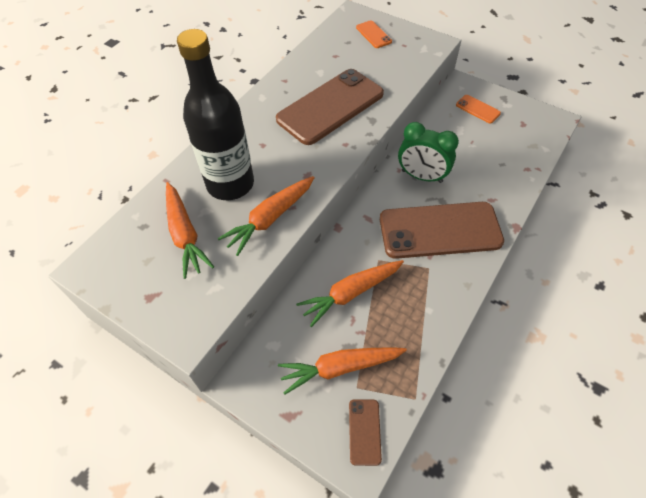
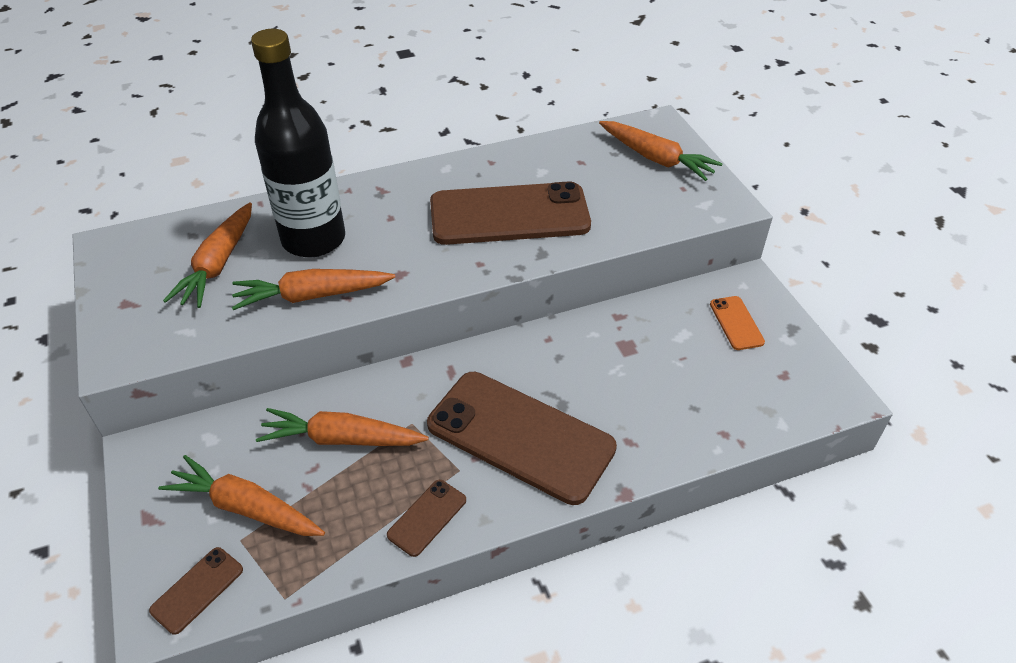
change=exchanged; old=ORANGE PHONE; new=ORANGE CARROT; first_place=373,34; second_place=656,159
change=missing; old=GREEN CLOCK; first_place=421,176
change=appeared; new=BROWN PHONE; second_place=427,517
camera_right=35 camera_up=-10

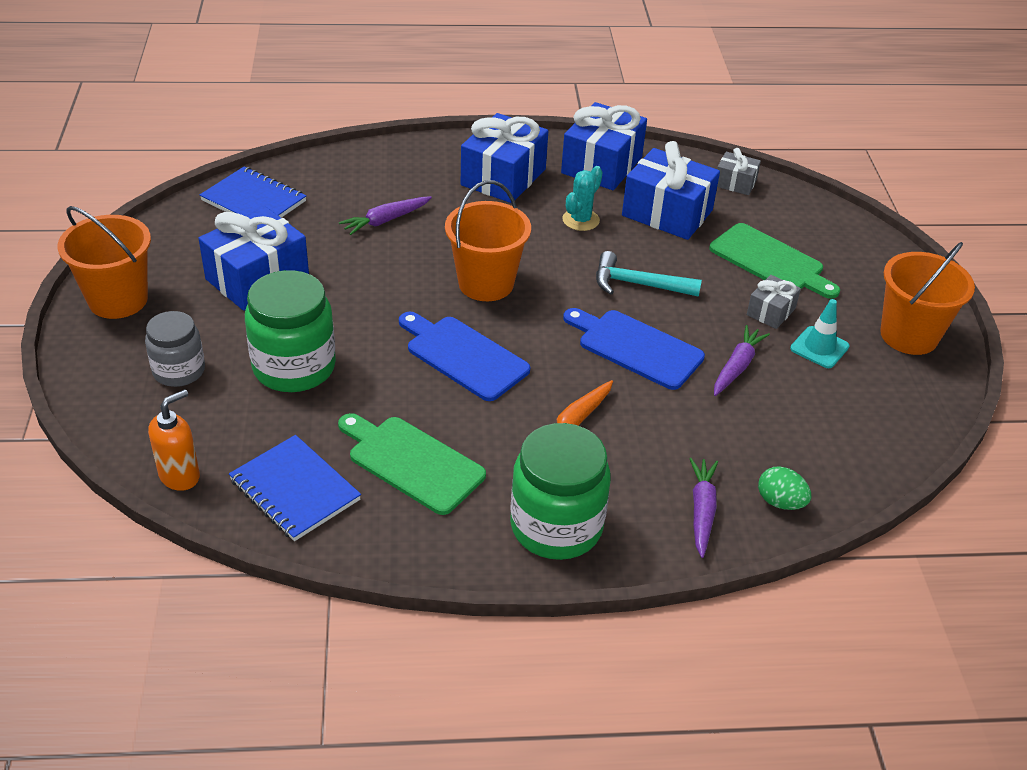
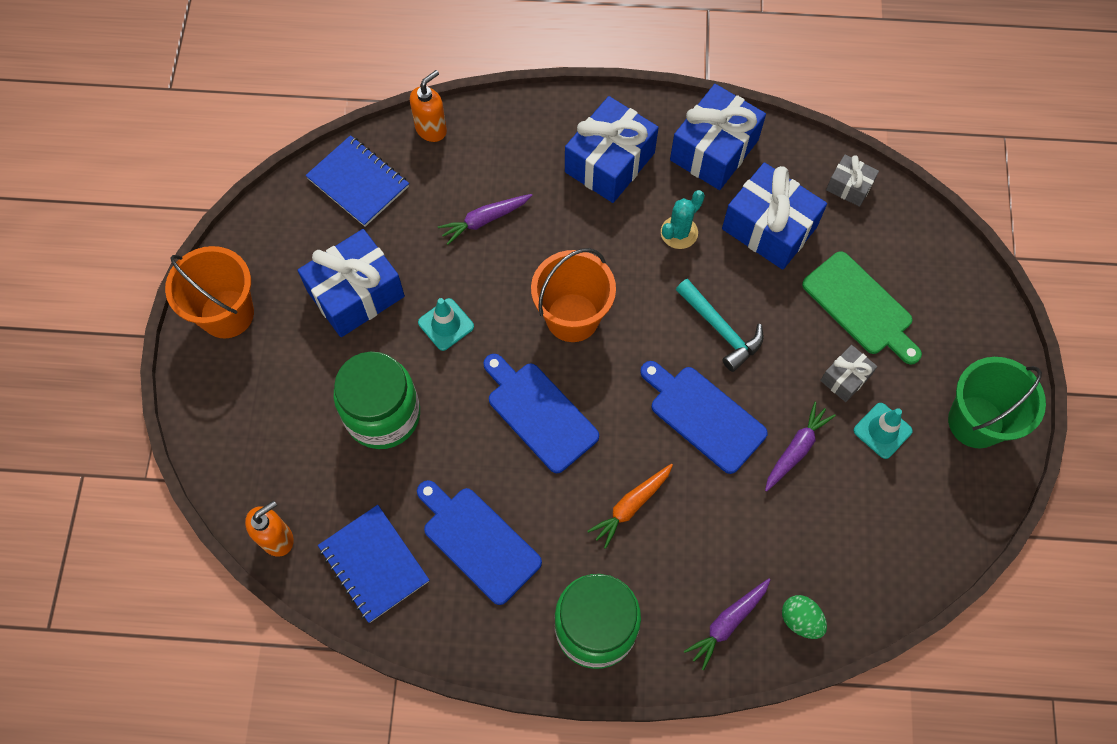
change=colour; old=ORANGE BUCKET; new=GREEN BUCKET; first_place=909,335; second_place=976,422
change=spun; old=TURQUOISE HAMMER; first_place=638,284; second_place=721,330; degrees=-150
change=missing; old=GREY JAR; first_place=179,371
change=colour; old=GREEN CUTTING BOARD; new=BLUE CUTTING BOARD; first_place=412,462; second_place=478,541
change=spun; old=PURPLE CARROT; first_place=702,511; second_place=727,623; degrees=-150
change=appeared; new=ORANGE SOAP DISPENSER; second_place=431,129
change=appeared; new=TURQUOISE TRAFFIC CONE; second_place=446,324
camera_right=10 camera_up=25

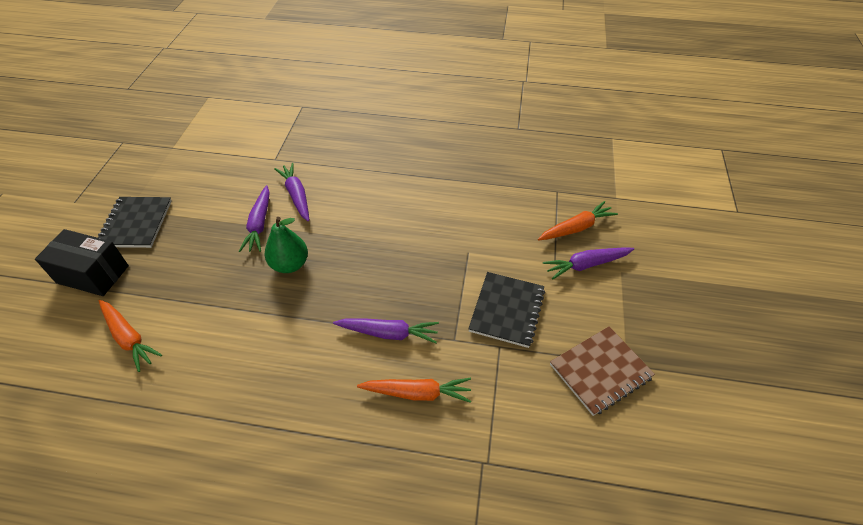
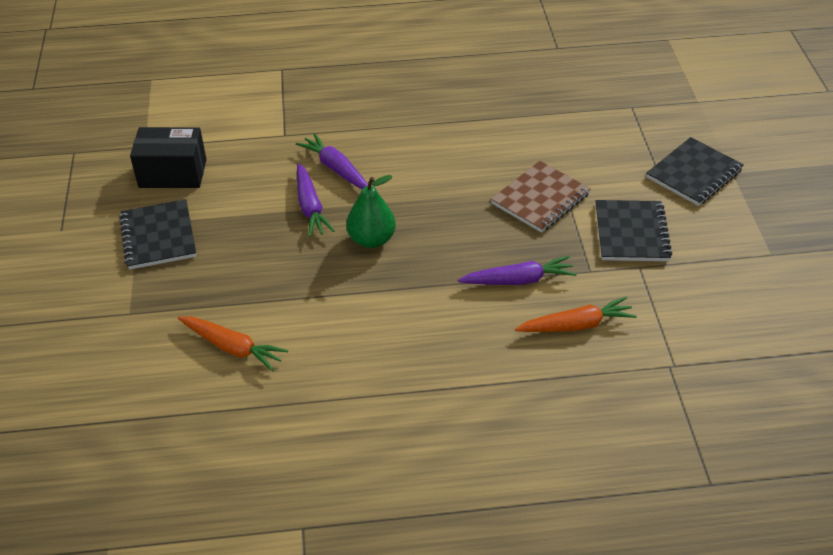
change=missing; old=ORANGE CARROT; first_place=576,228
change=relocated; old=BLACK BOX; first_place=93,274; second_place=172,173
change=exchanged; old=PURPLE CARROT; new=BLACK NOTEBOOK; first_place=586,265; second_place=694,174
change=relocated; old=BROWN NOTEBOOK; first_place=600,371; second_place=540,199
camera_right=-15 camera_up=-5

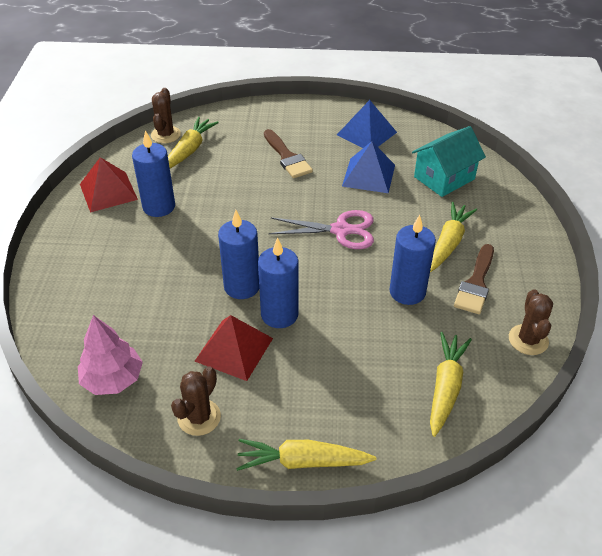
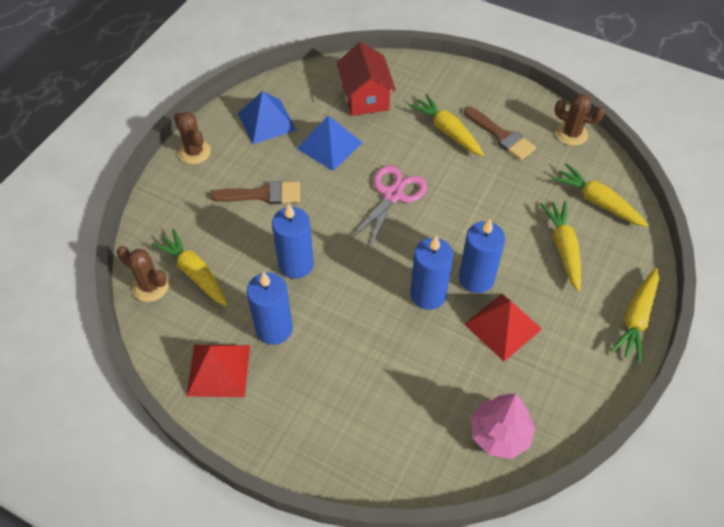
change=colour; old=TURQUOISE HOUSE; new=RED HOUSE; first_place=444,178; second_place=365,97
change=relocated; old=BLUE CANDLE; first_place=407,292; second_place=296,264
change=relocated; old=BROWN CACTUS; first_place=199,417; second_place=194,152
change=appeared; new=YELLOW CARROT; second_place=563,248
camera_right=-65 camera_up=10

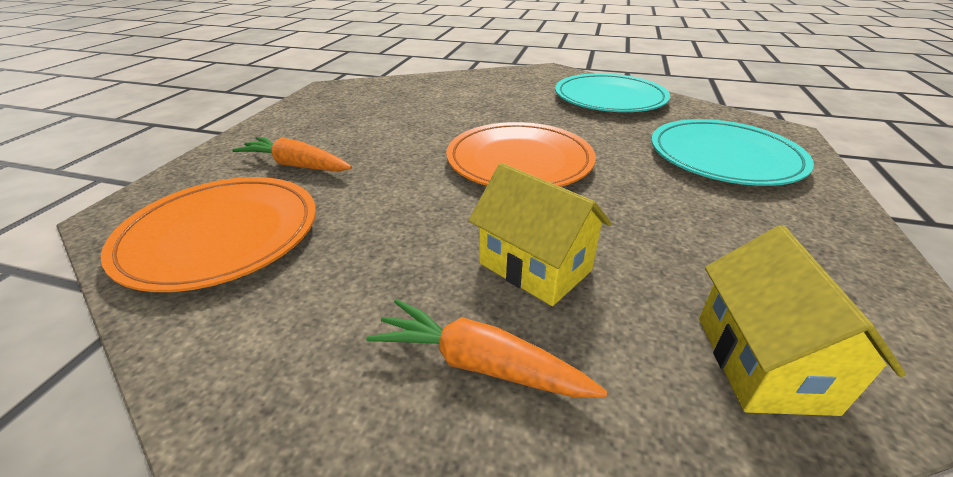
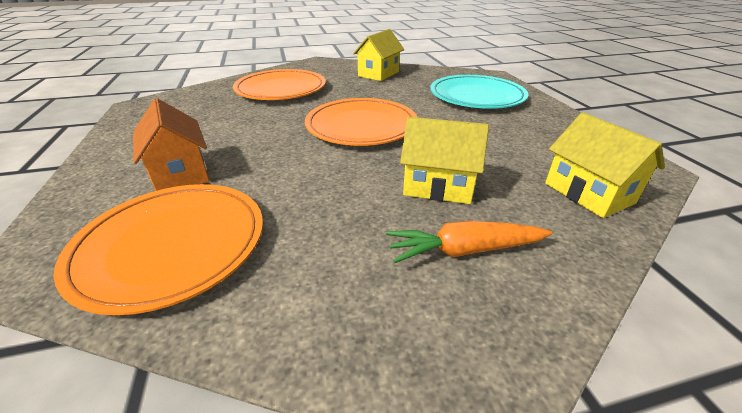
change=exchanged; old=TURQUOISE PLATE; new=YELLOW HOUSE; first_place=609,98; second_place=378,74
change=exchanged; old=ORANGE CARROT; new=ORANGE HOUSE; first_place=296,165; second_place=181,173
change=appeared; new=ORANGE PLATE; second_place=281,89
camera_right=-30 camera_up=0

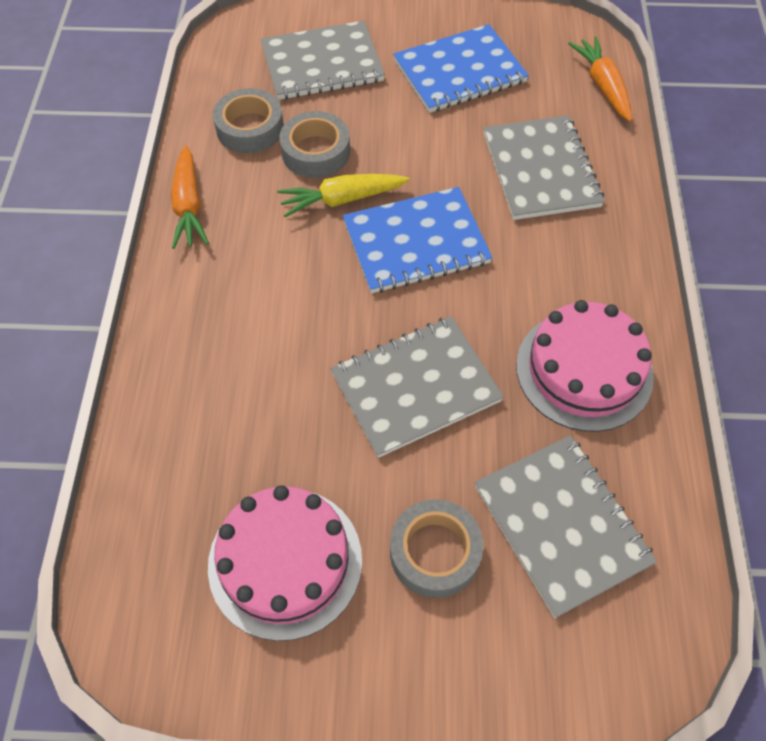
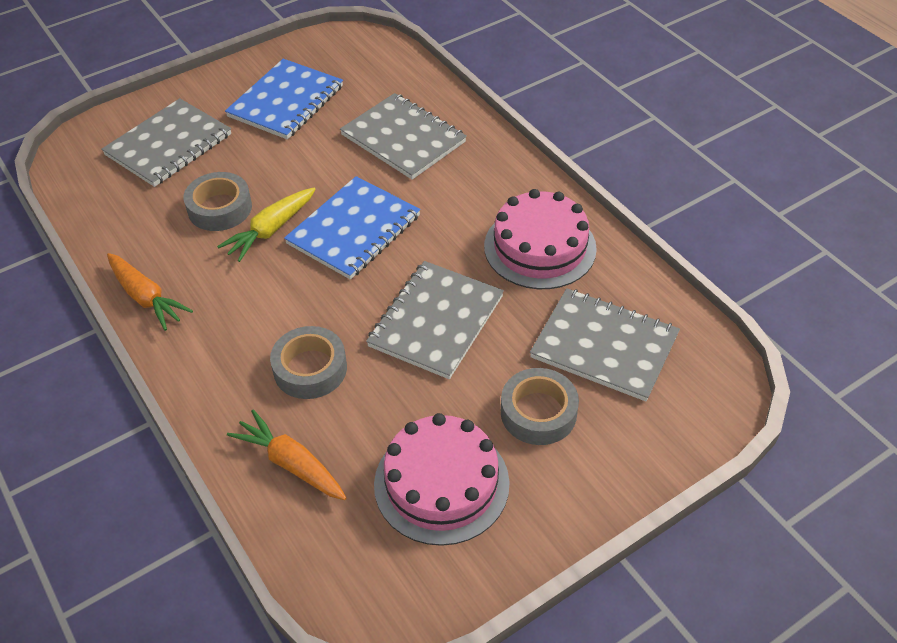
change=relocated; old=ORANGE CARROT; first_place=602,86; second_place=291,463
change=relocated; old=GREY TAPE; first_place=250,128; second_place=310,369
camera_right=-35 camera_up=-10

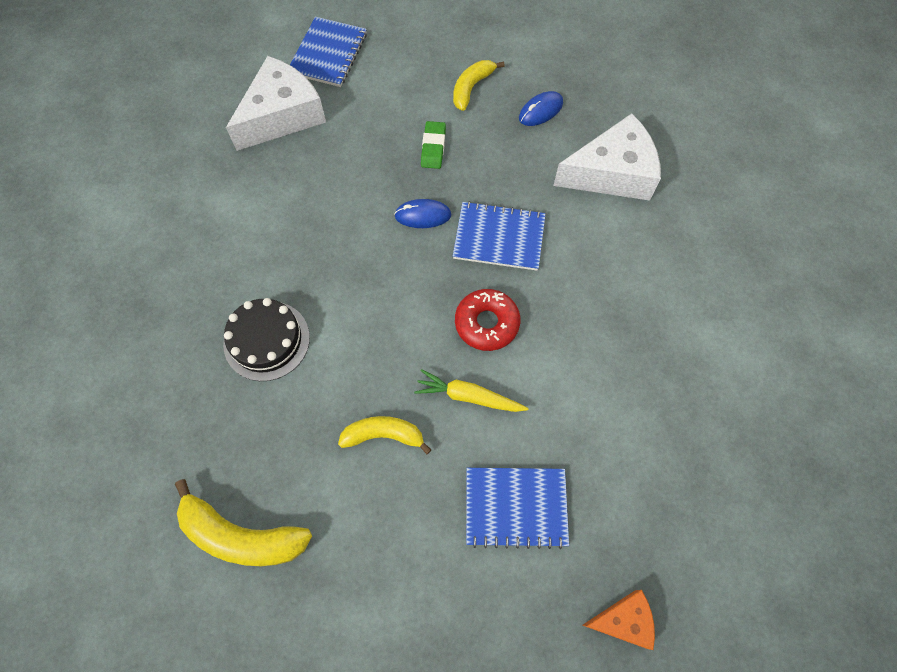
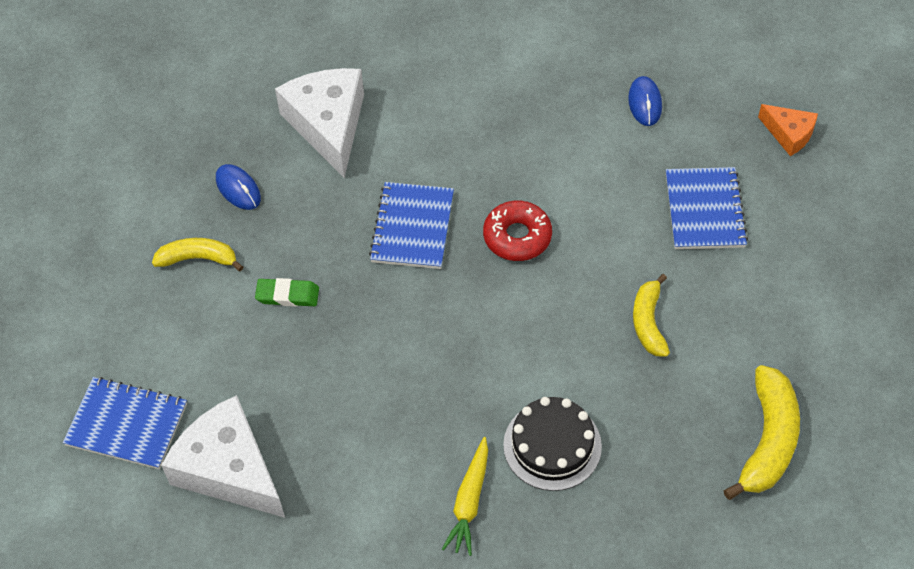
change=spun; old=YELLOW BANANA; first_place=471,88; second_place=198,258; degrees=150
change=relocated; old=BLUE MOUSE; first_place=423,215; second_place=645,103
change=relocated; old=YELLOW CARROT; first_place=469,396; second_place=469,501
change=spun; old=ORANGE CHEESE; first_place=623,620; second_place=789,134; degrees=135
camera_right=-90 camera_up=-10

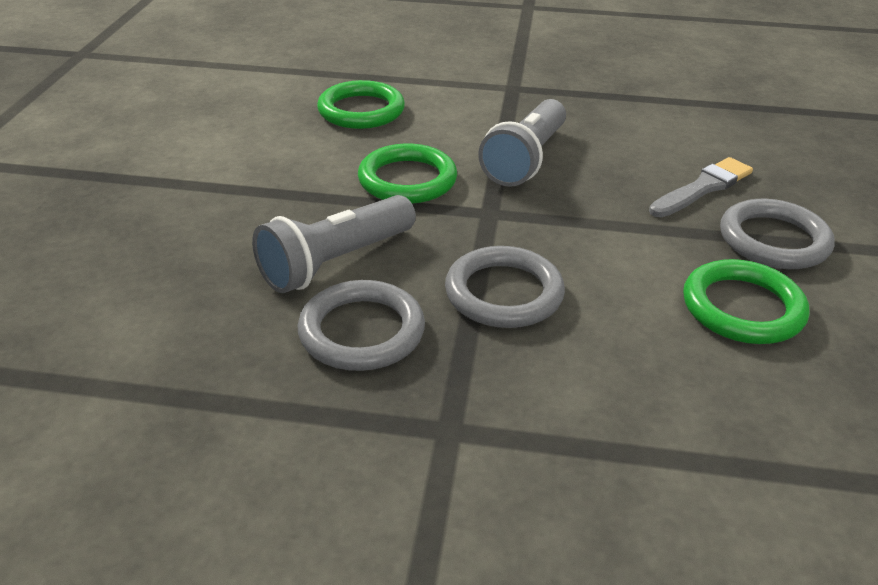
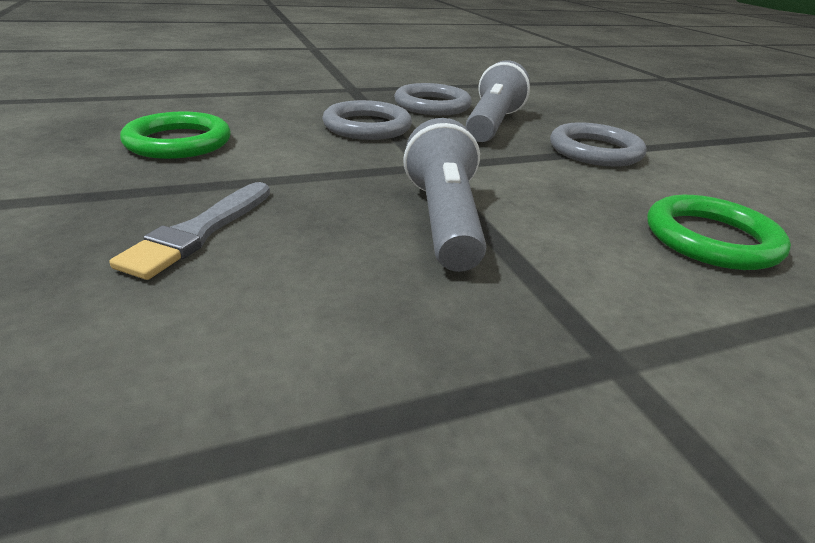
change=missing; old=GREEN RING; first_place=407,180
change=relocated; old=GREY RING; first_place=773,240; second_place=595,151
camera_right=150 camera_up=-5

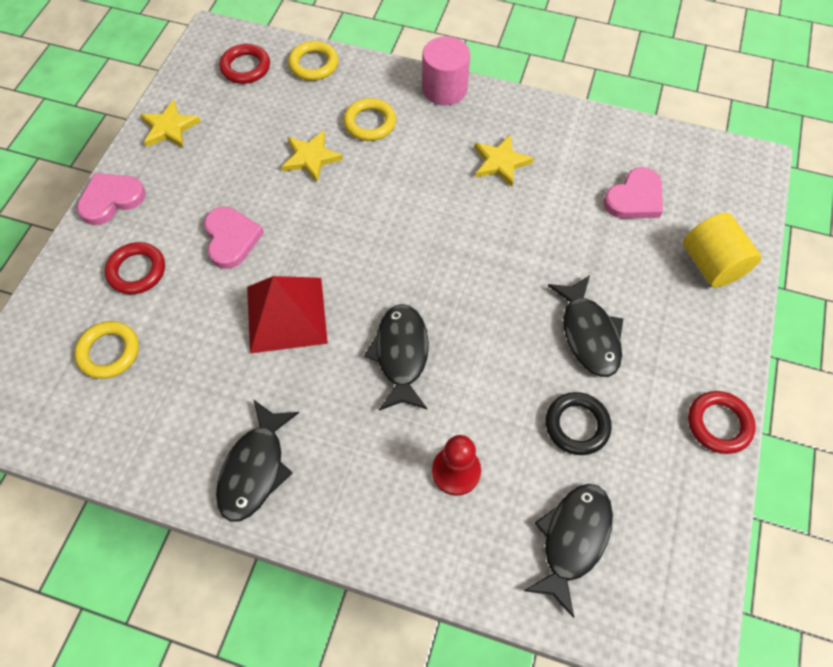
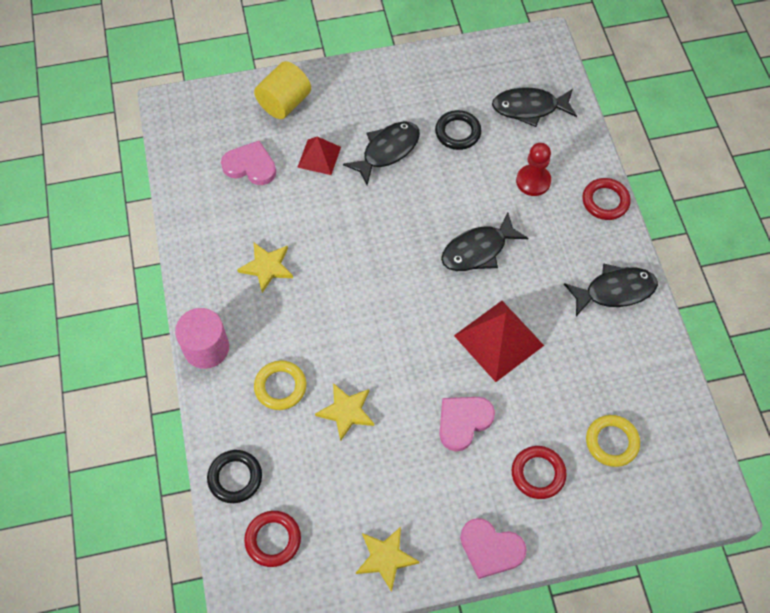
change=colour; old=YELLOW RING; new=BLACK RING; first_place=313,64; second_place=235,478
change=relocated; old=RED RING; first_place=718,424; second_place=605,201
change=appeared; new=RED PYRAMID; second_place=319,157
camera_right=-120 camera_up=0

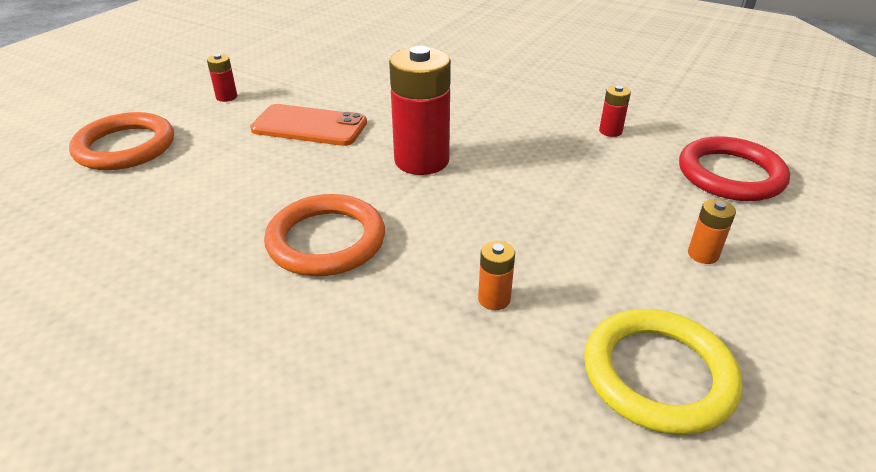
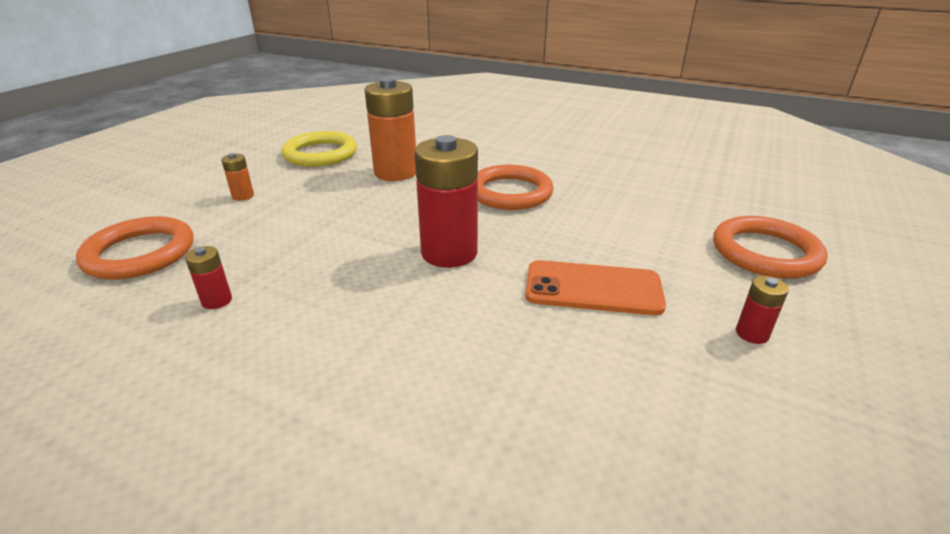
change=colour; old=RED RING; new=ORANGE RING; first_place=730,174; second_place=140,253
change=size; old=ORANGE BATTERY; first_place=494,299; second_place=395,172; factor=2.24
camera_right=175 camera_up=-5

